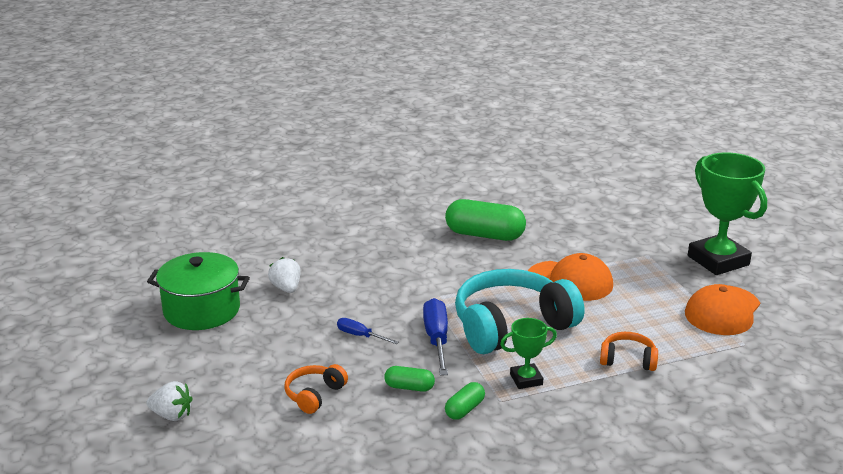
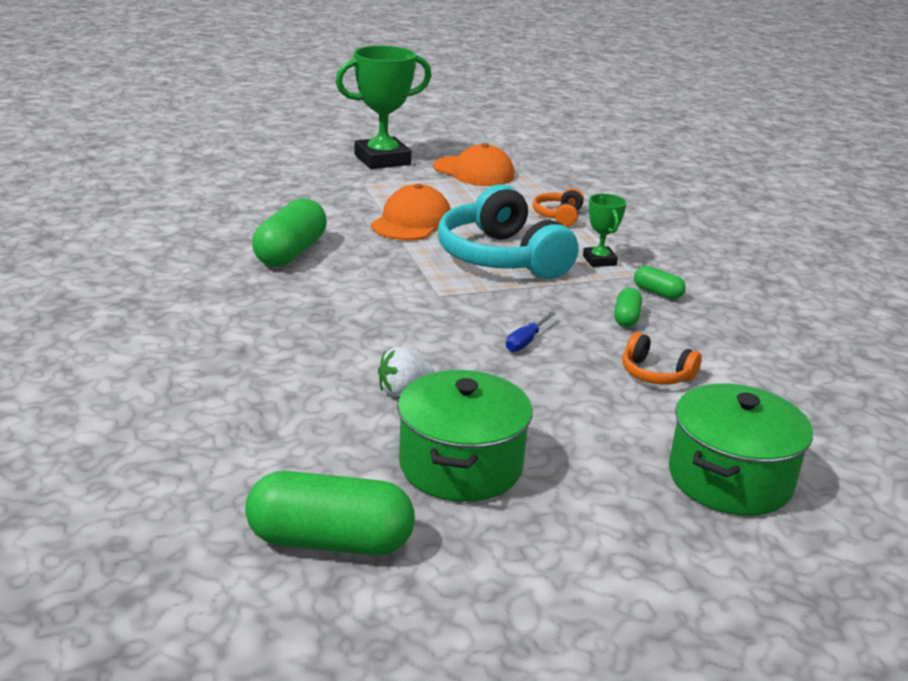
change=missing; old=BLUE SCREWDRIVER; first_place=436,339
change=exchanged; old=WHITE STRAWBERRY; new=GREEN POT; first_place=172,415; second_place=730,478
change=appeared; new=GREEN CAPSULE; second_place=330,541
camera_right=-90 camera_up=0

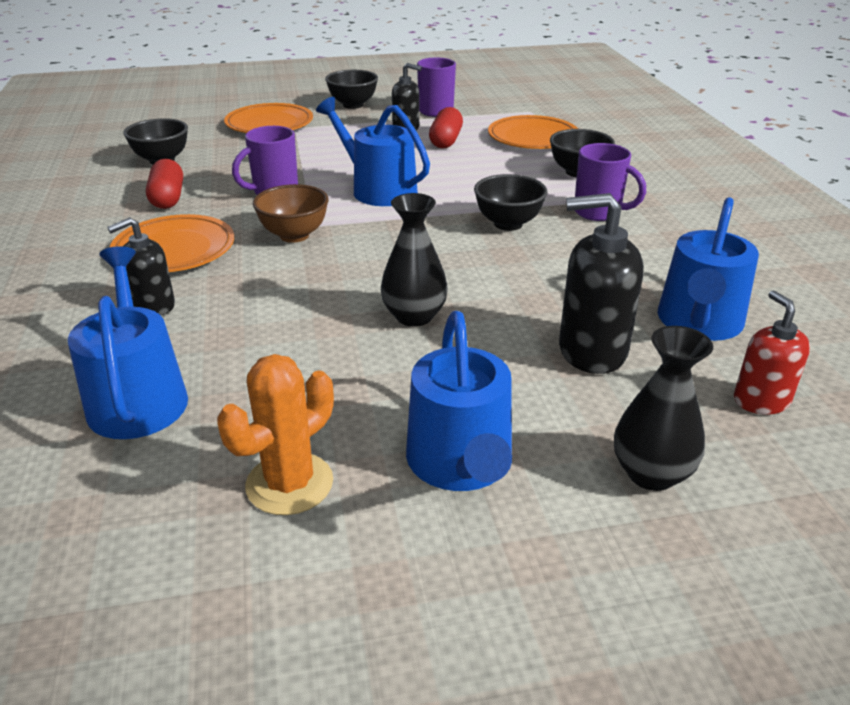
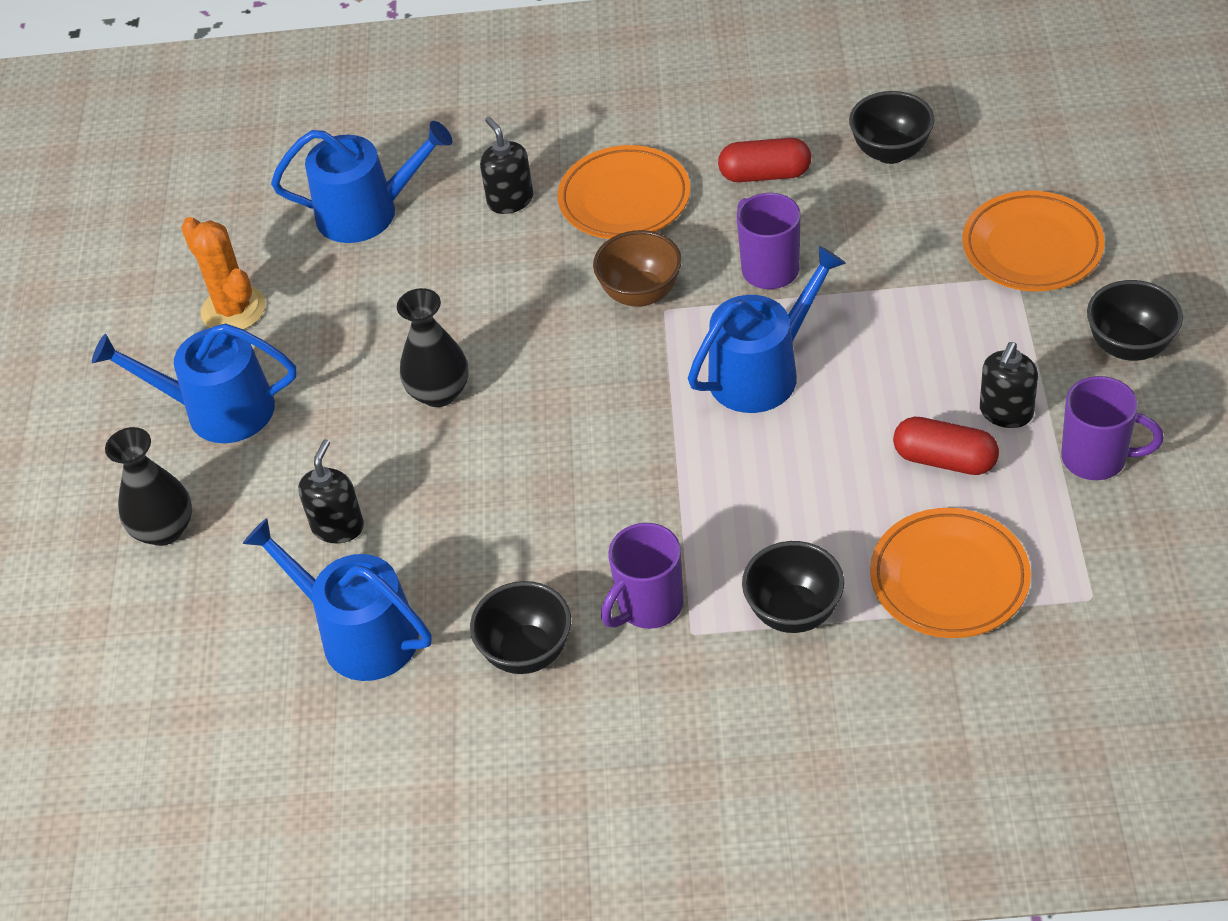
change=relocated; old=BLACK BOWL; first_place=508,224; second_place=526,652
change=size; old=BLACK SOAP DISPENSER; first_place=591,351; second_place=338,527; factor=0.63
change=missing; old=RED SOAP DISPENSER; first_place=761,400
camera_right=105 camera_up=15

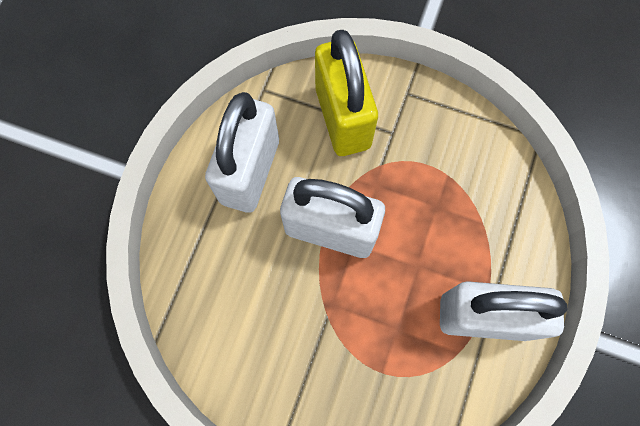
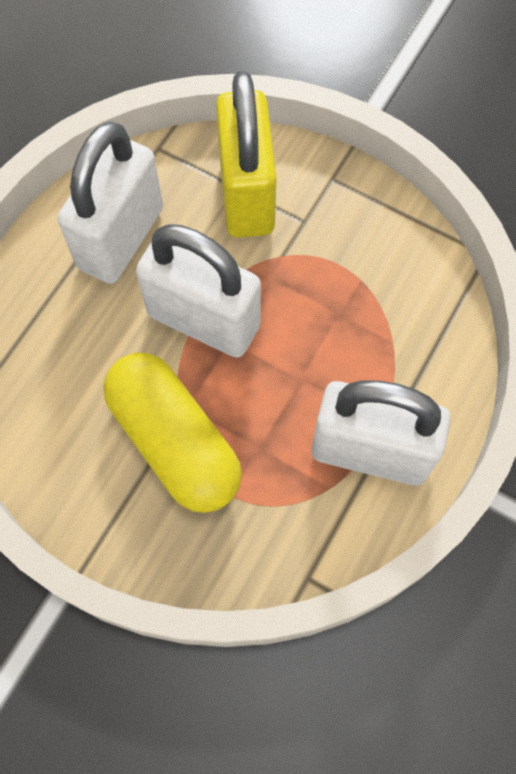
change=appeared; new=YELLOW CAPSULE; second_place=174,442
camera_right=10 camera_up=-5

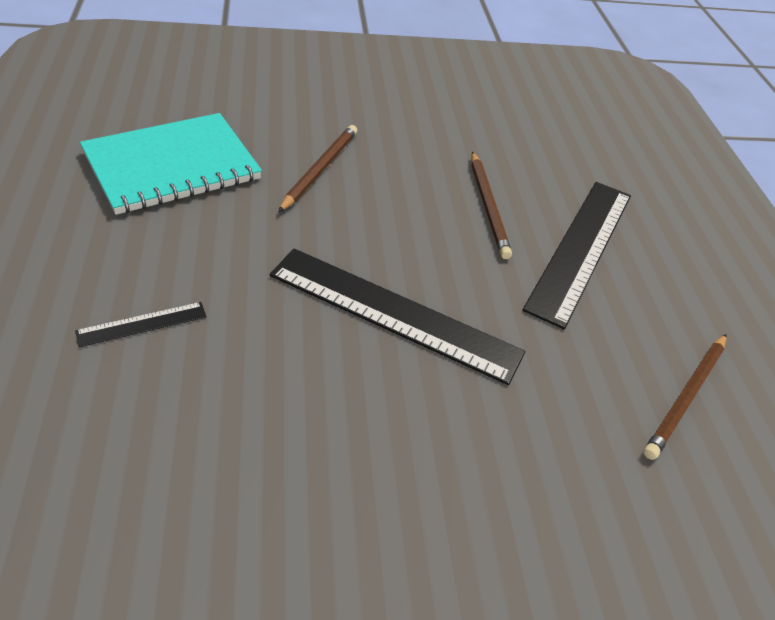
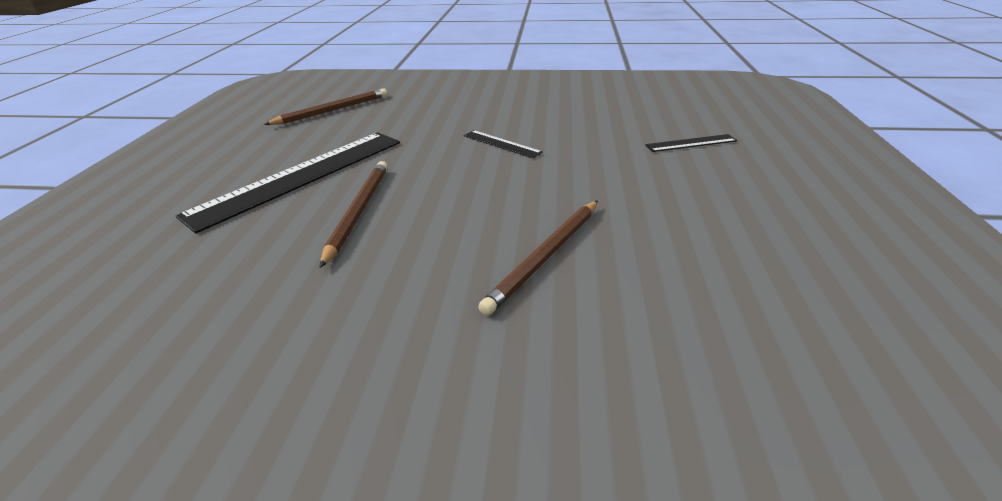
change=missing; old=TURQUOISE NOTEBOOK; first_place=172,166
change=size; old=BLACK RULER; first_place=394,313; second_place=501,144; factor=0.44
camera_right=-160 camera_up=-10

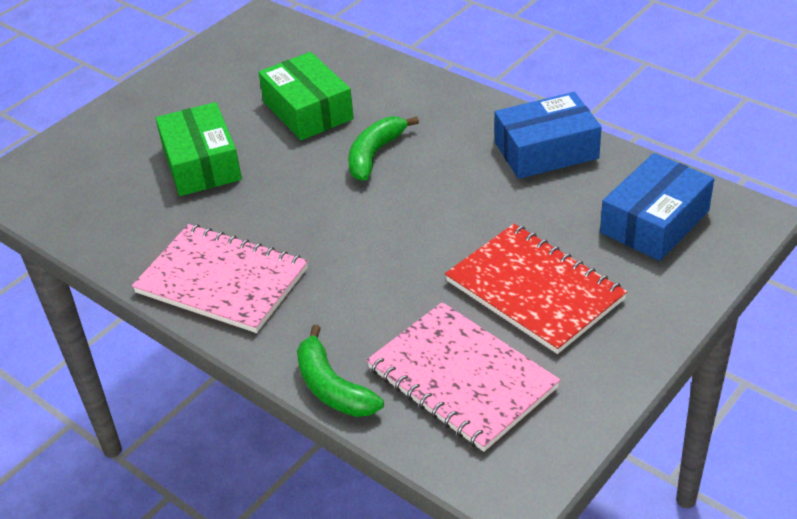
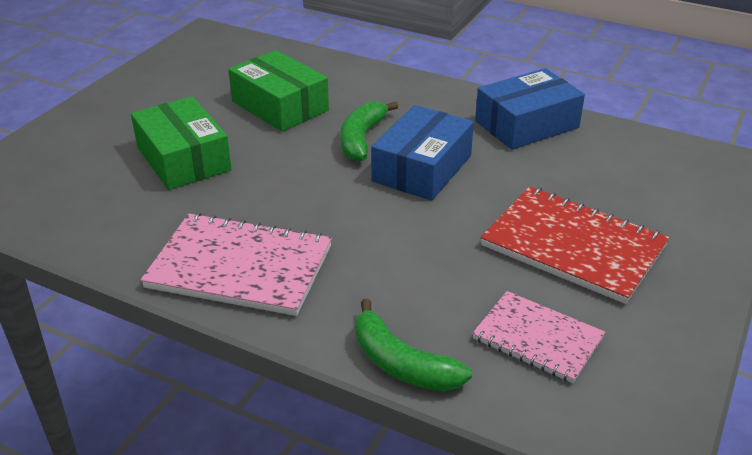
change=relocated; old=BLUE BOX; first_place=655,222; second_place=422,168
change=size; old=PINK NOTEBOOK; first_place=461,378; second_place=537,339; factor=0.63
camera_right=-15 camera_up=-5

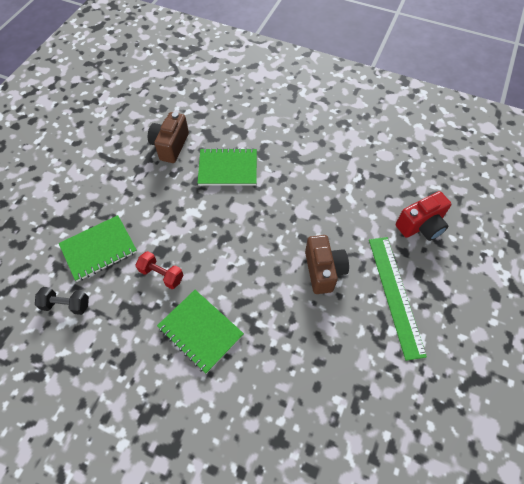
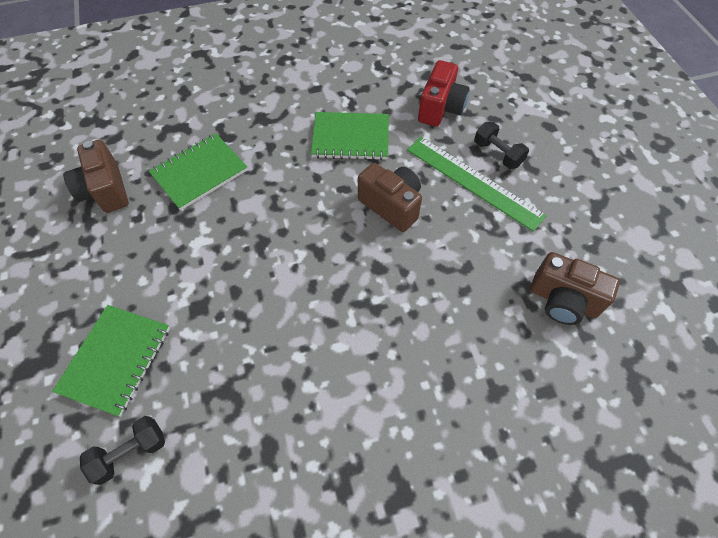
change=missing; old=RED DUMBBELL; first_place=161,274
change=relocated; old=GREEN NOTEBOOK; first_place=200,331; second_place=350,138
change=appeared; new=BLACK DUMBBELL; second_place=497,154
change=appeared; new=BROWN CAMERA; second_place=562,301
camera_right=-40 camera_up=0

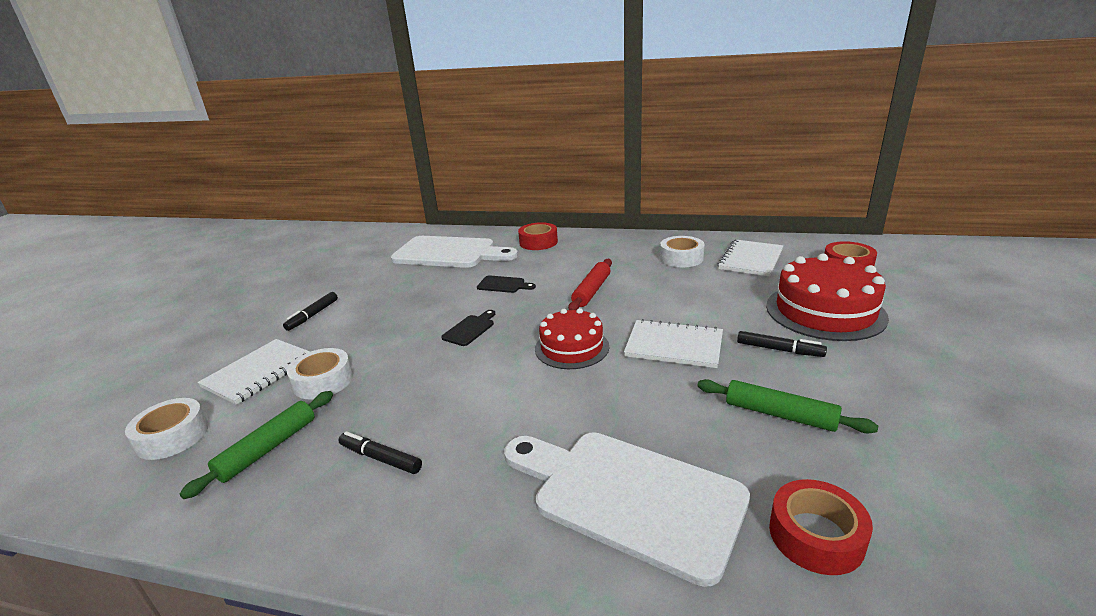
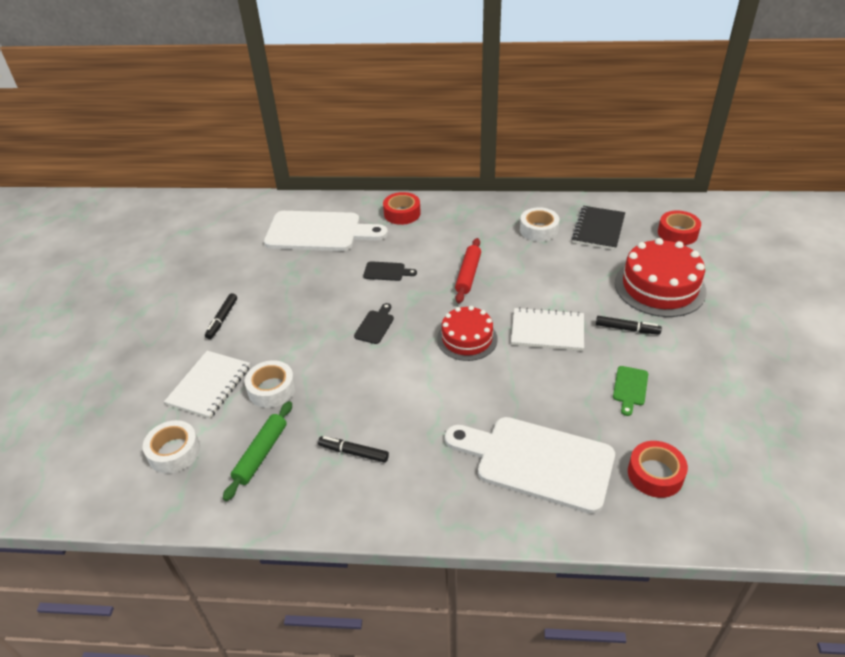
change=colour; old=WHITE NOTEBOOK; new=BLACK NOTEBOOK; first_place=751,260; second_place=598,229
change=exchanged; old=GREEN ROLLING PIN; new=GREEN CUTTING BOARD; first_place=780,415; second_place=630,388
camera_right=-10 camera_up=15

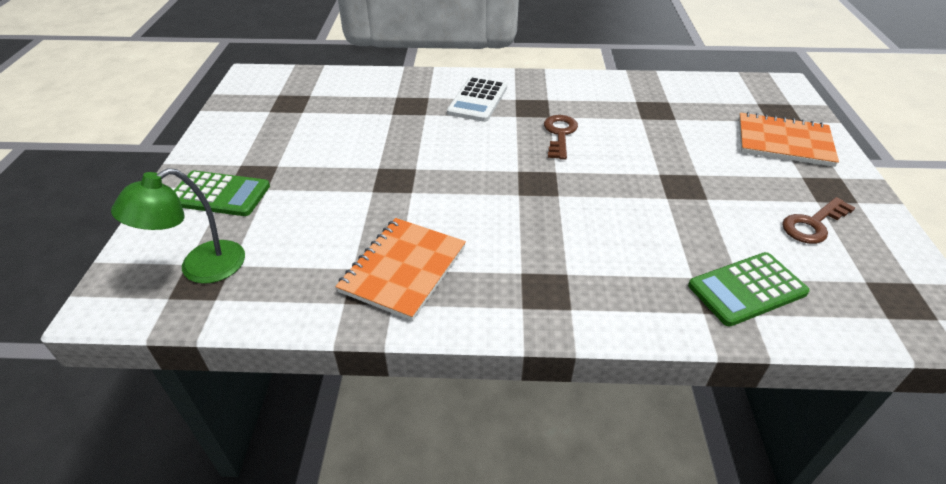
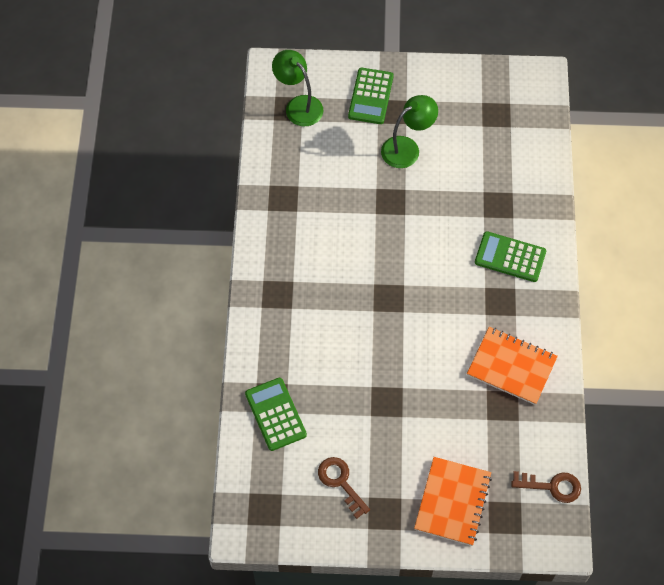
change=colour; old=WHITE CALCULATOR; new=GREEN CALCULATOR; first_place=477,100; second_place=510,257
change=relocated; old=BROWN KEY; first_place=559,134; second_place=552,486
change=relocated; old=ORANGE NOTEBOOK; first_place=403,269; second_place=511,367
change=appeared; new=GREEN LAMP; second_place=407,148
camera_right=90 camera_up=20

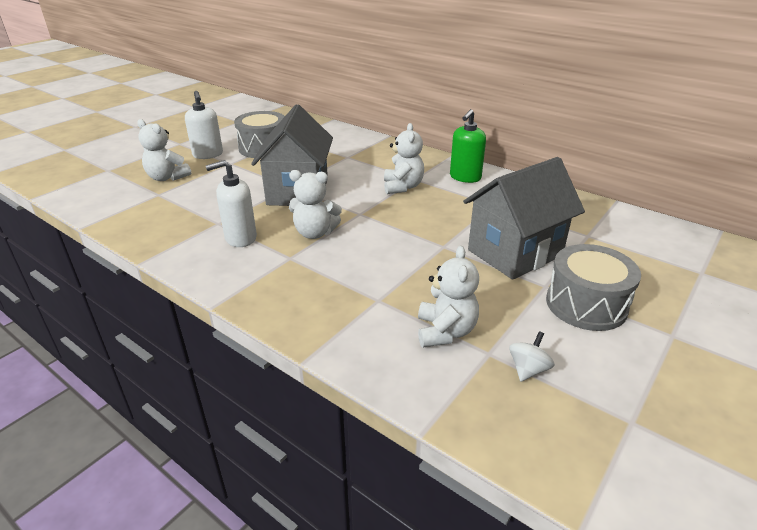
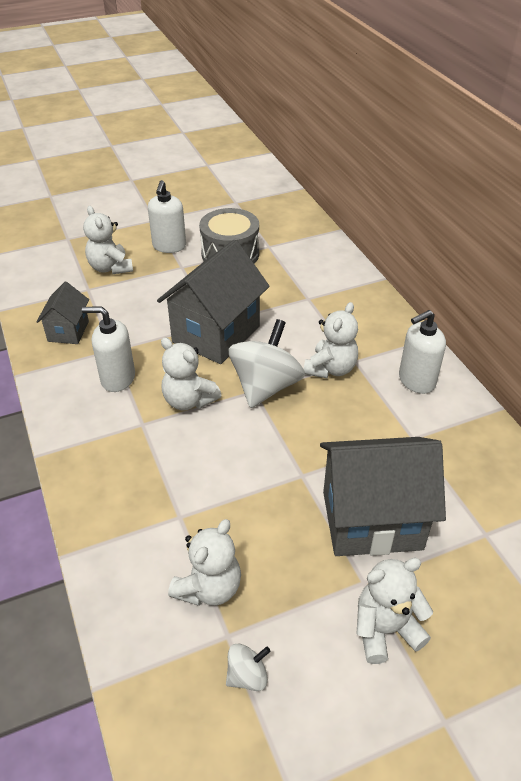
change=colour; old=GREEN SOAP DISPENSER; new=WHITE SOAP DISPENSER; first_place=465,177; second_place=416,381
change=exchanged; old=GREY DRUM; new=WHITE TEDDY BEAR; first_place=586,304; second_place=385,629
change=appeared; new=GREY HOUSE; second_place=68,331
change=appeared; new=WHITE SPINNING TOP; second_place=265,386
camera_right=30 camera_up=10

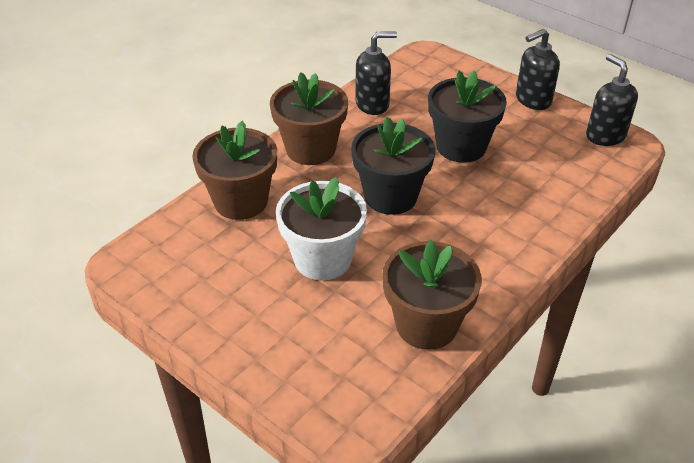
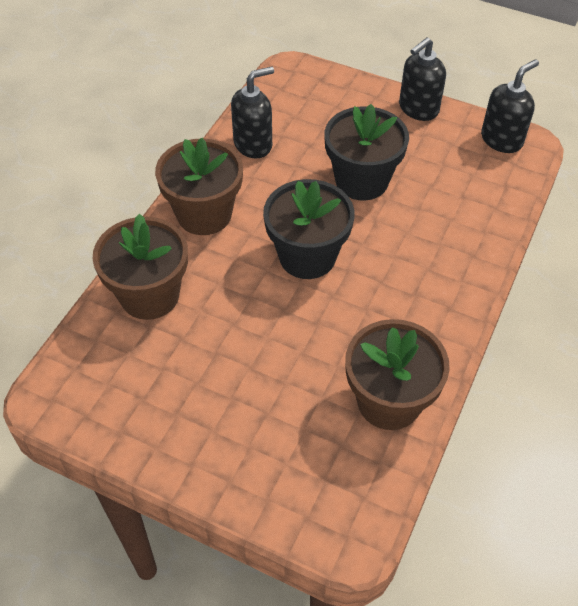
change=spun; old=BLACK SOAP DISPENSER; first_place=605,135; second_place=501,140; degrees=90
change=missing; old=WHITE FLOWER POT; first_place=322,259
camera_right=-15 camera_up=10

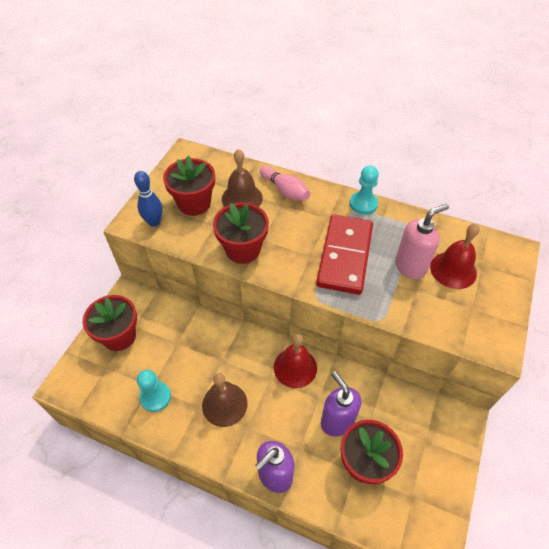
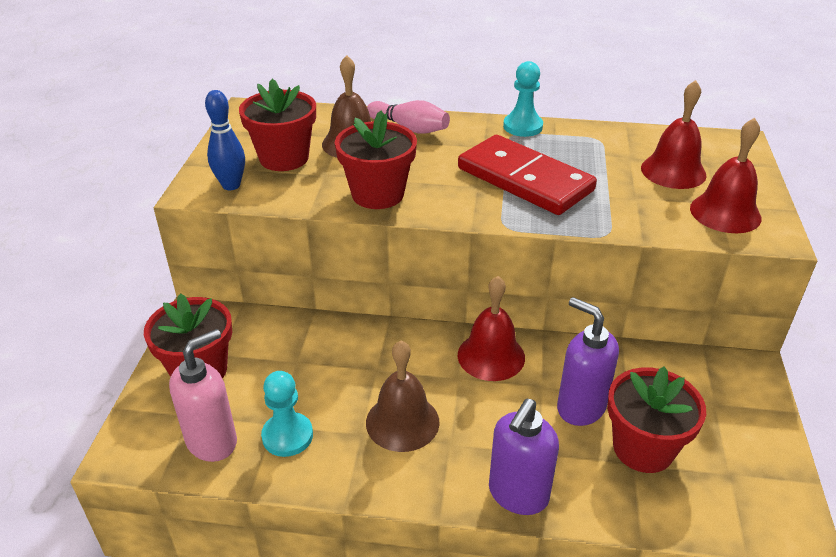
change=relocated; old=PINK SOAP DISPENSER; first_place=410,266; second_place=212,441
change=spun; old=RED DOMINO; first_place=345,256; second_place=525,179; degrees=-45
change=appeared; new=RED BELL; second_place=725,213
camera_right=-15 camera_up=-15

